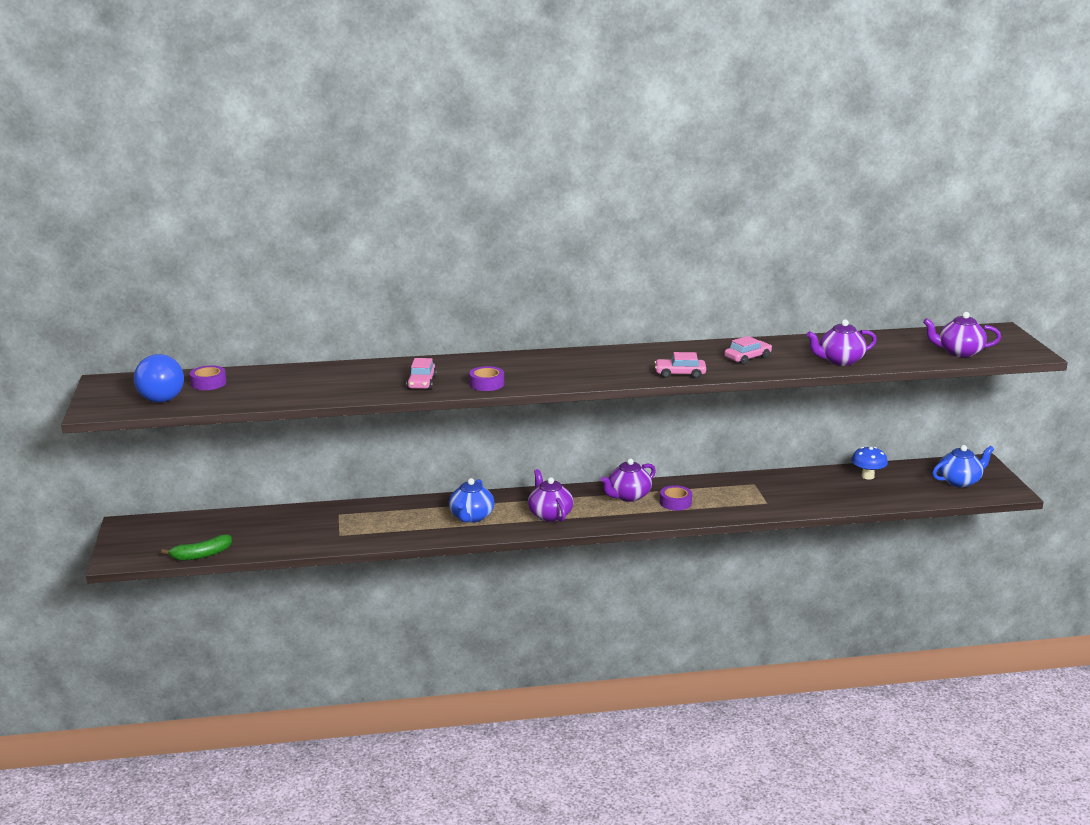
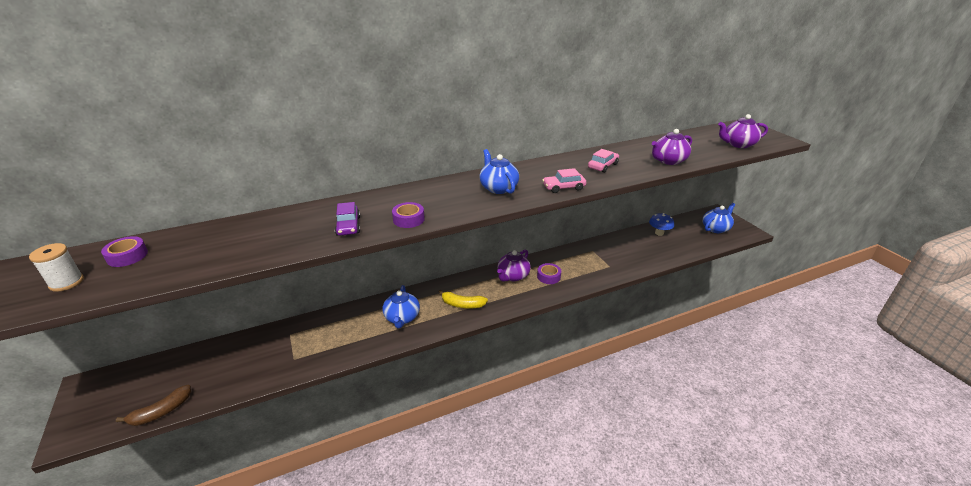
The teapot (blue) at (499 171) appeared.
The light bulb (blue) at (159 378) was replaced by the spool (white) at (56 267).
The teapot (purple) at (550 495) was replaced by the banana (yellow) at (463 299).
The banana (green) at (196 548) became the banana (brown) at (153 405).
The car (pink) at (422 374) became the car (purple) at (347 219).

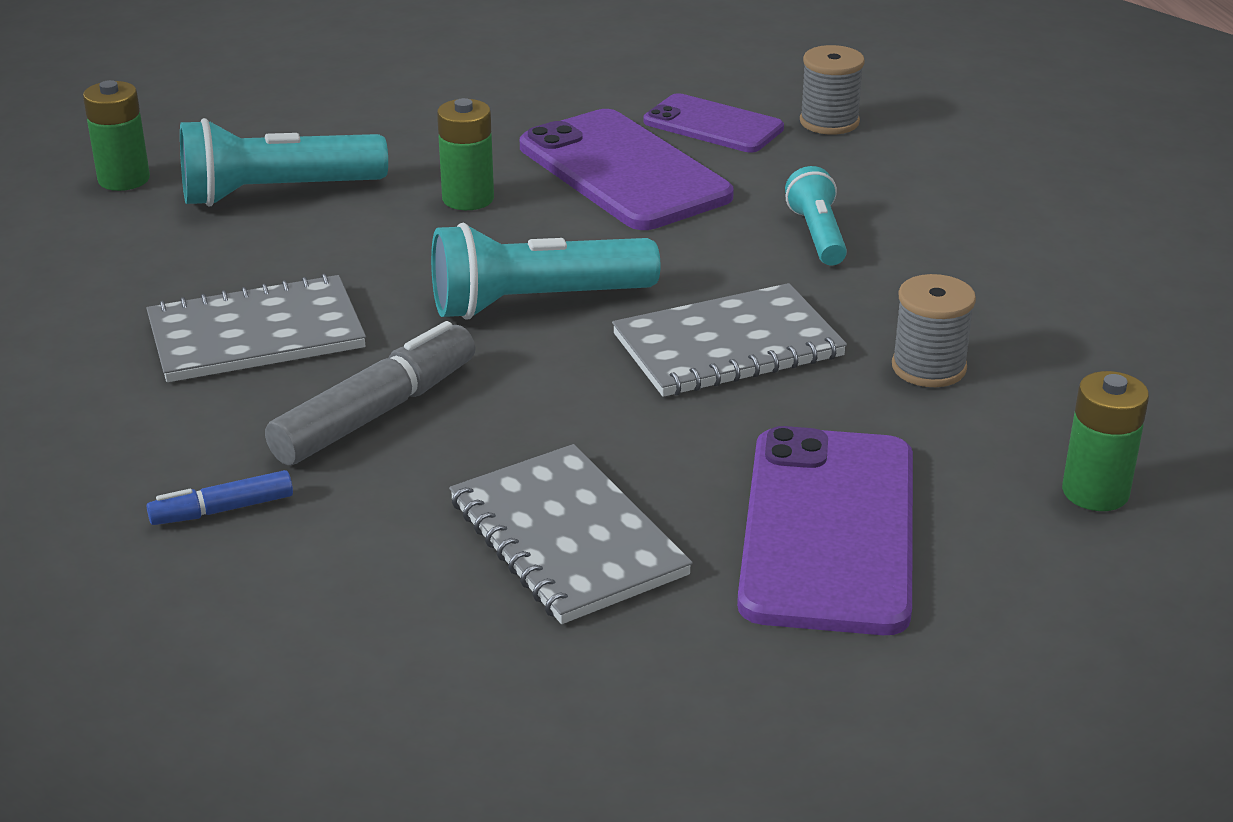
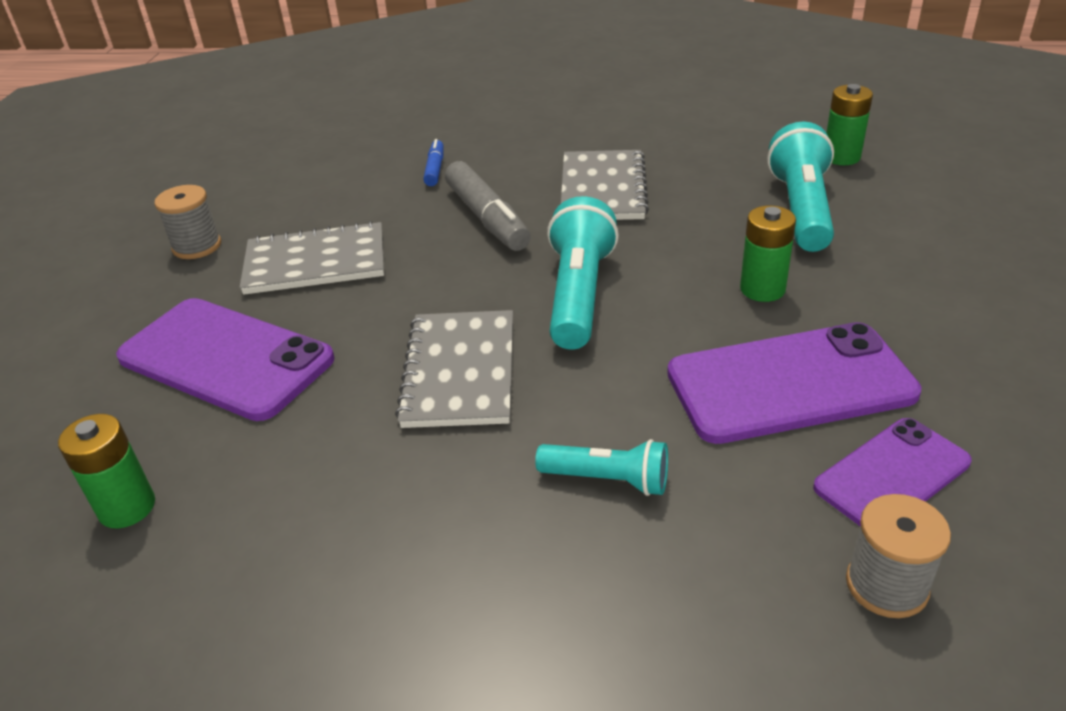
The spool (grey) moved from (934 330) to (188 222).

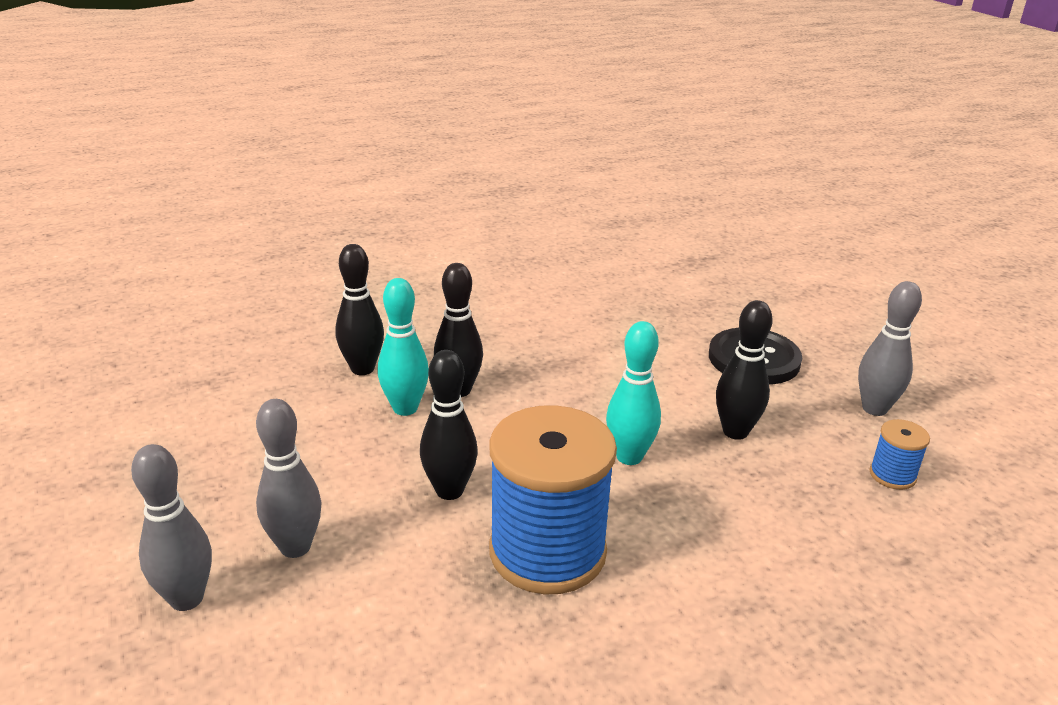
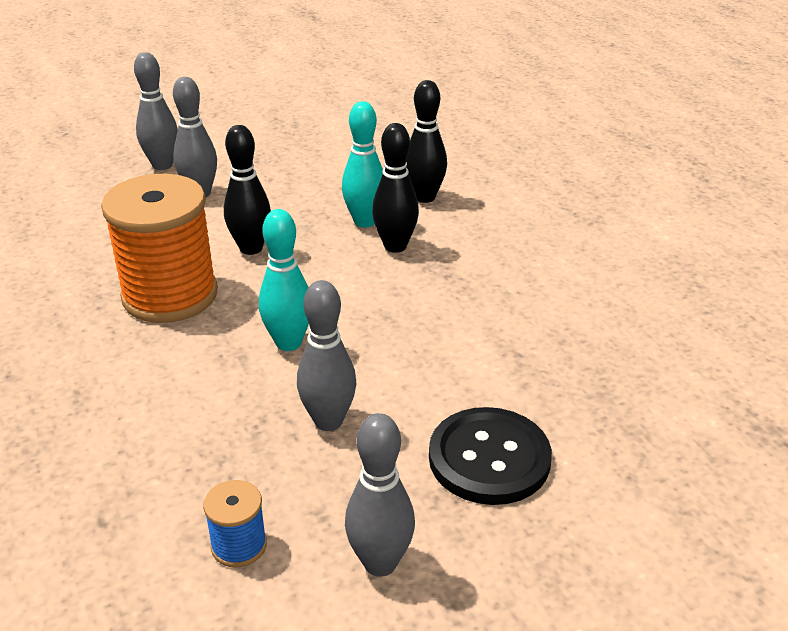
The spool (blue) at (553 499) became the spool (orange) at (159 248).
The bowling pin (black) at (744 370) became the bowling pin (grey) at (326 355).

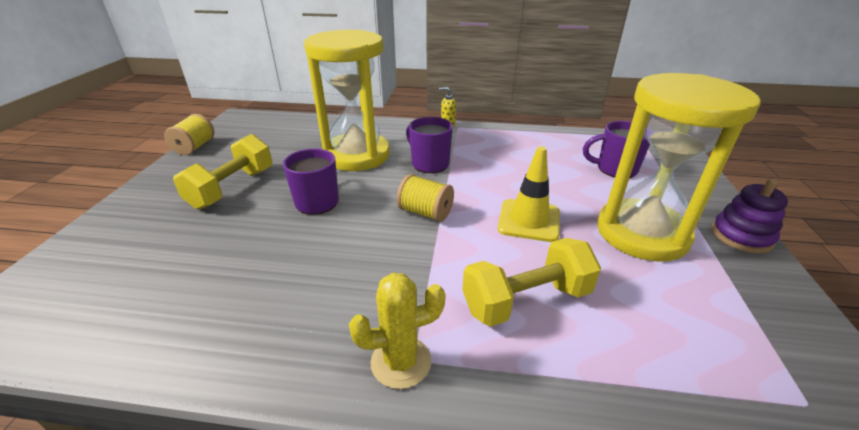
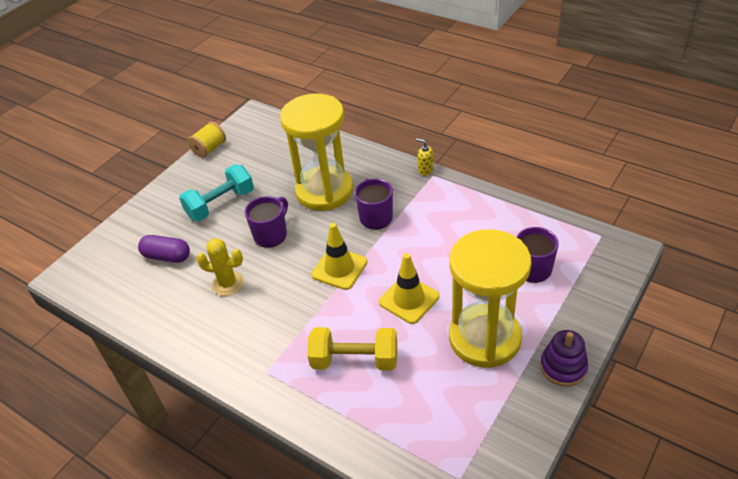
The capsule (purple) at (164 249) appeared.
The cactus (yellow) moved from (397 331) to (220 267).
The spool (yellow) at (425 198) was replaced by the traffic cone (yellow) at (339 256).
The dumbbell (yellow) at (222 171) became the dumbbell (turquoise) at (216 193).

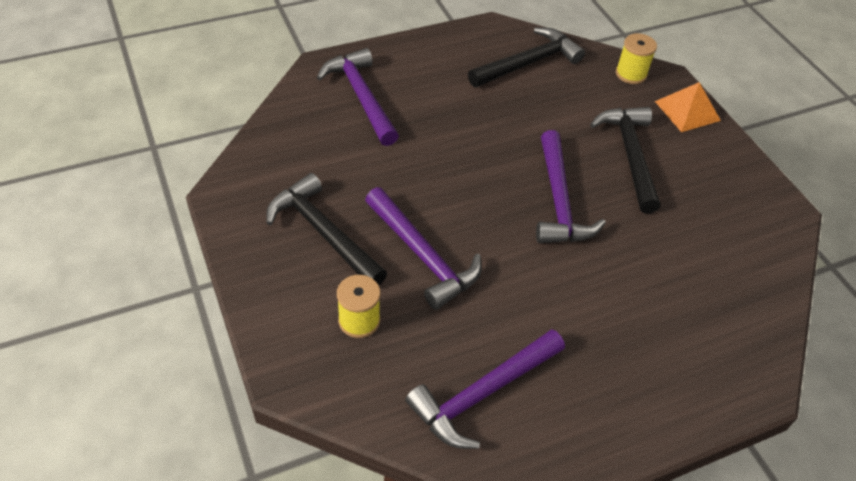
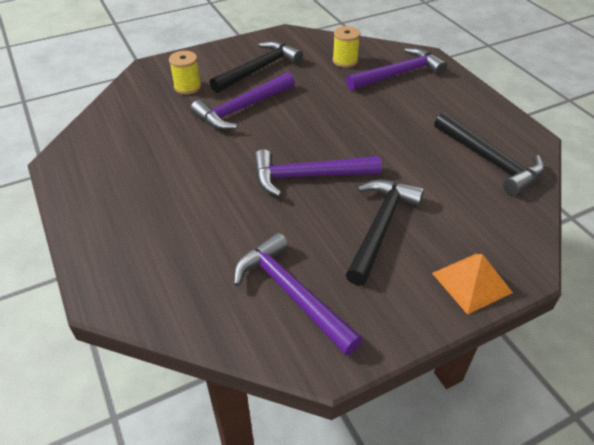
The hammer (purple) moved from (485 389) to (298 294).
The spool (yellow) moved from (636 58) to (346 47).
The hammer (black) at (625 160) turned 60 degrees counterclockwise.

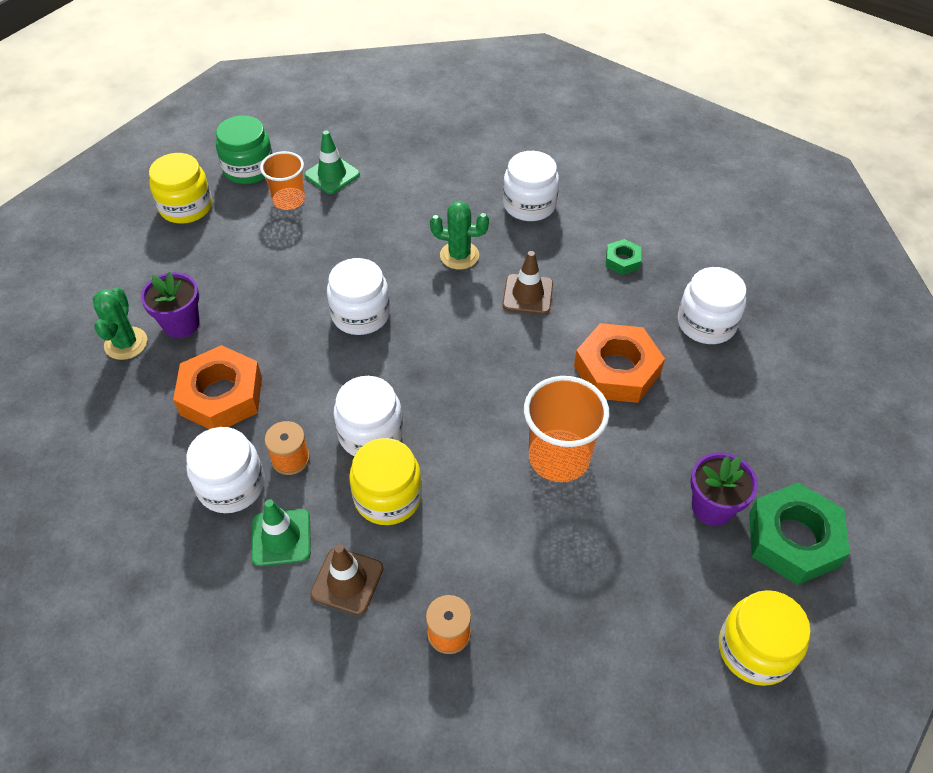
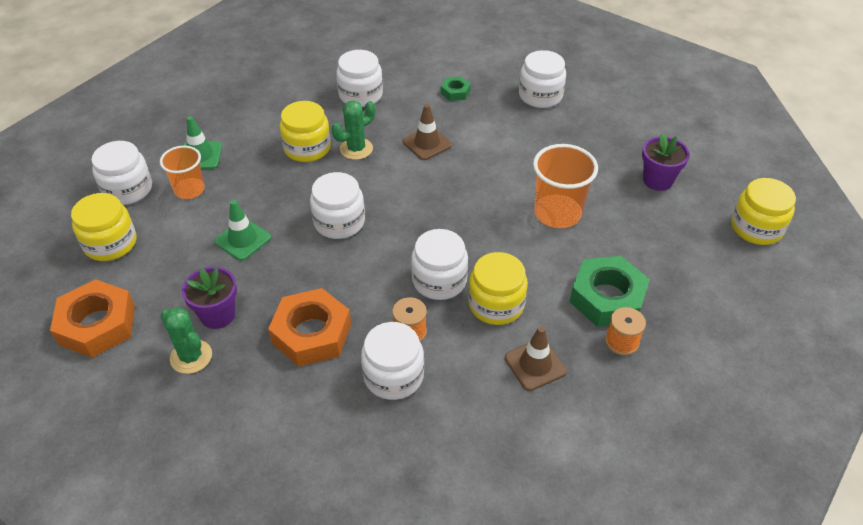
The jar (yellow) at (305 131) appeared.
The traffic cone (green) moved from (281 532) to (242 230).
The nut (orange) moved from (619 363) to (92 318).
The nut (green) moved from (799 534) to (610 291).
The jar (green) at (244 150) became the jar (white) at (121 173).

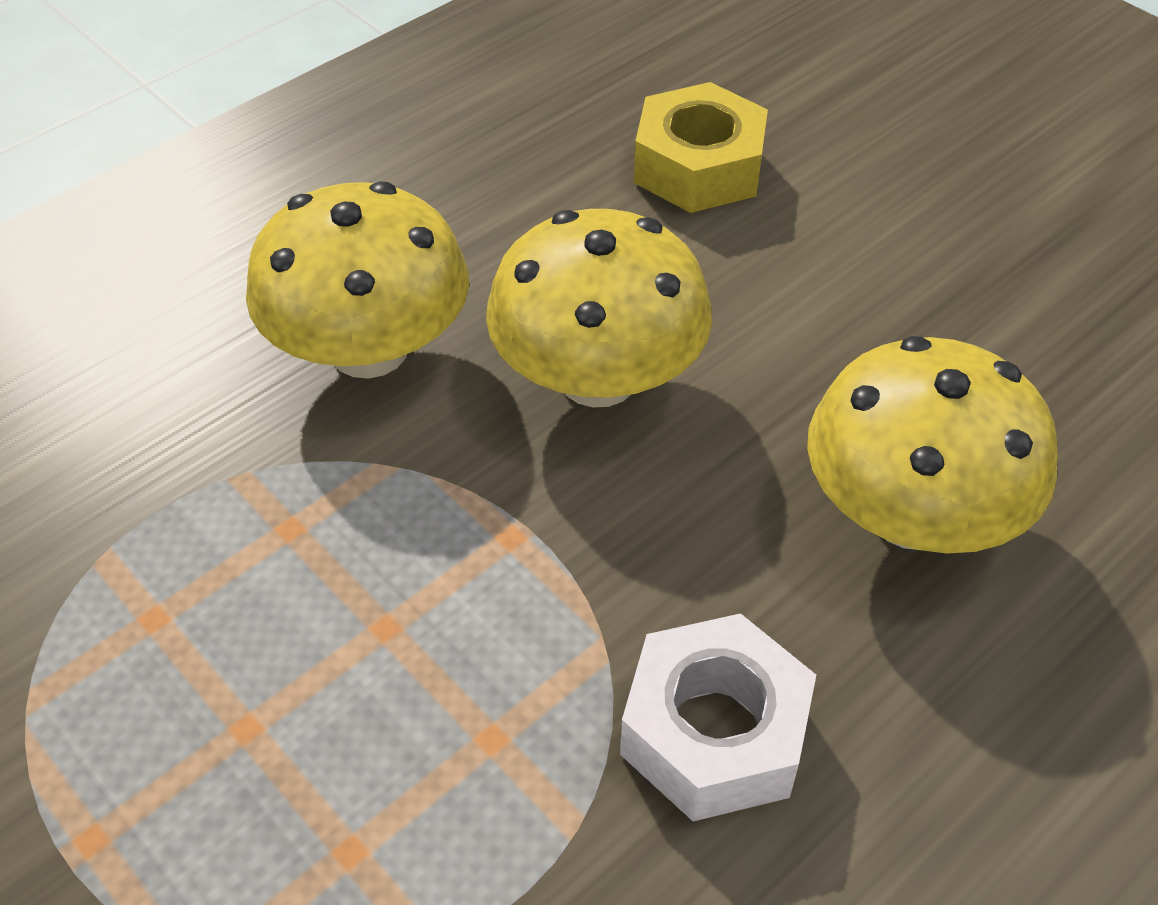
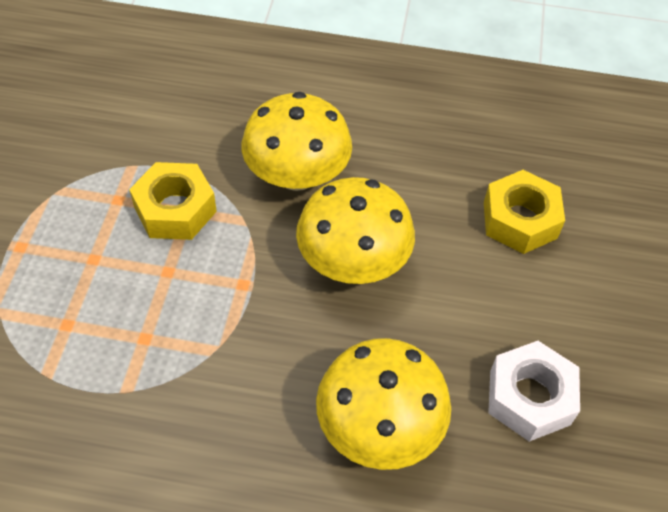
The nut (yellow) at (173 201) appeared.
The nut (white) moved from (718 717) to (534 391).

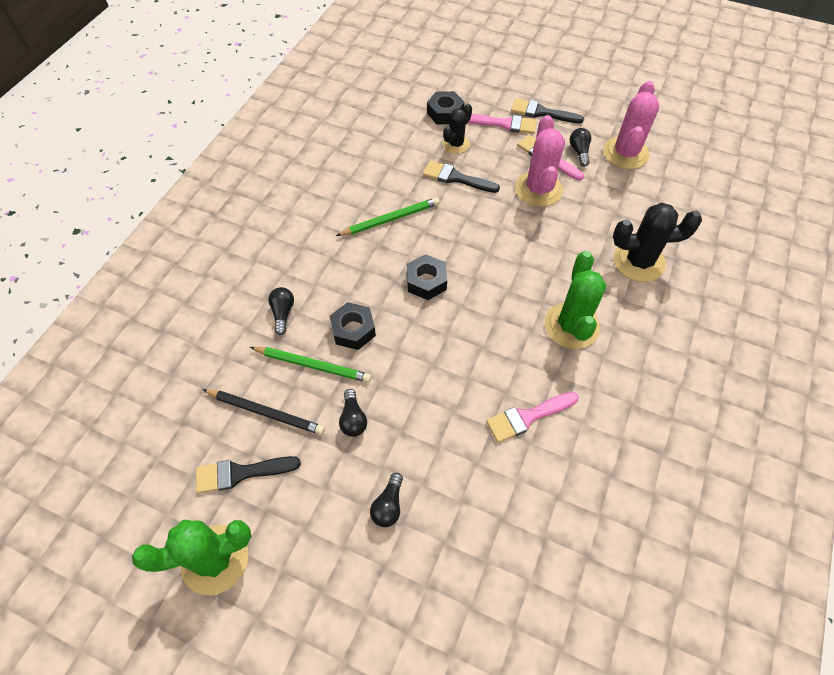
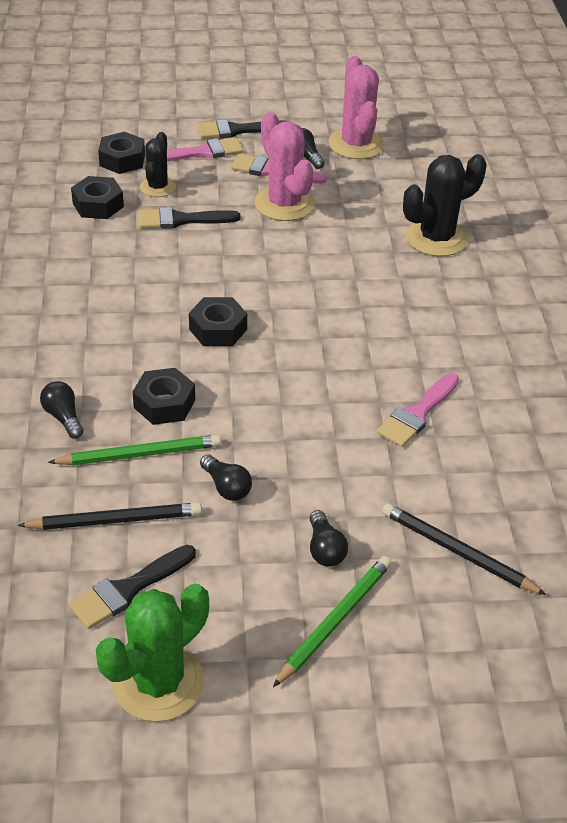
The cactus (green) at (575 300) disappeared.
The nut (black) at (97 197) appeared.
The pencil (black) at (464 549) appeared.
The pencil (green) moved from (387 216) to (332 621).

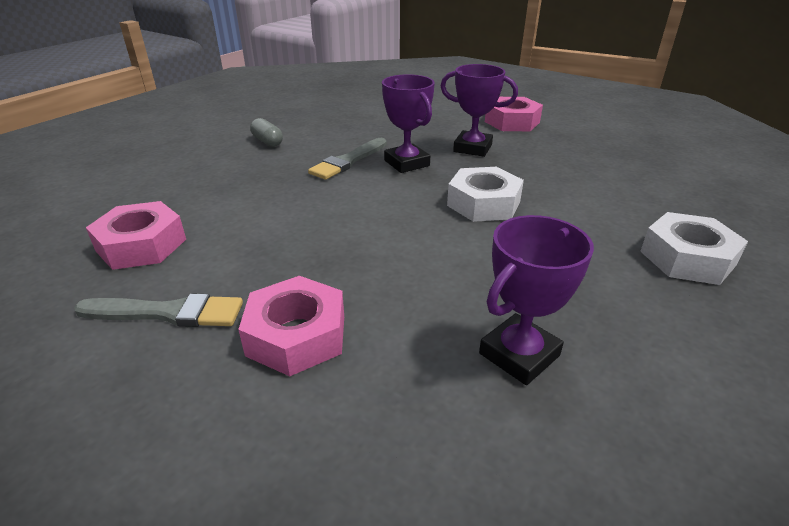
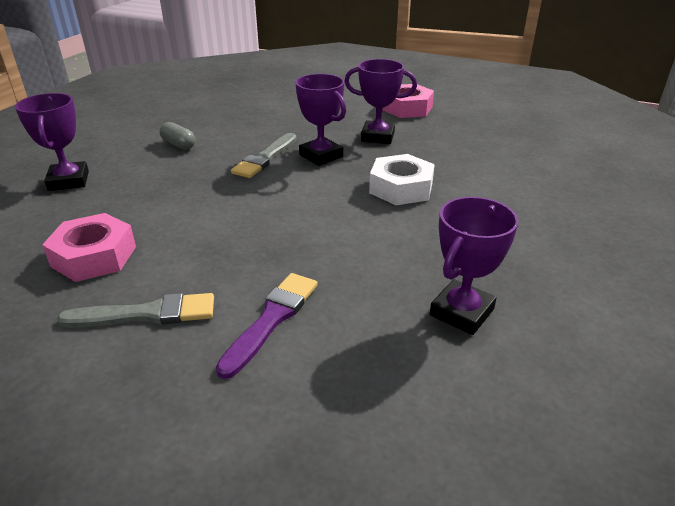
The nut (white) at (694 248) disappeared.
The trophy (purple) at (52 142) appeared.
The nut (pink) at (291 326) was replaced by the brush (purple) at (267 326).

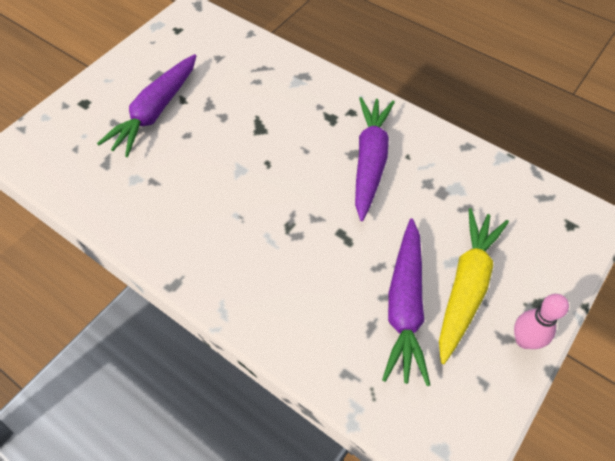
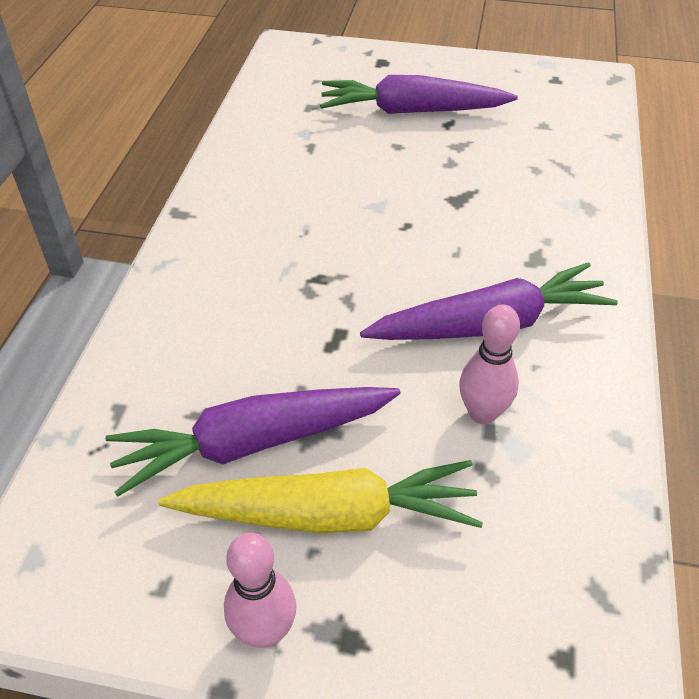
The bowling pin (pink) at (489 364) appeared.

